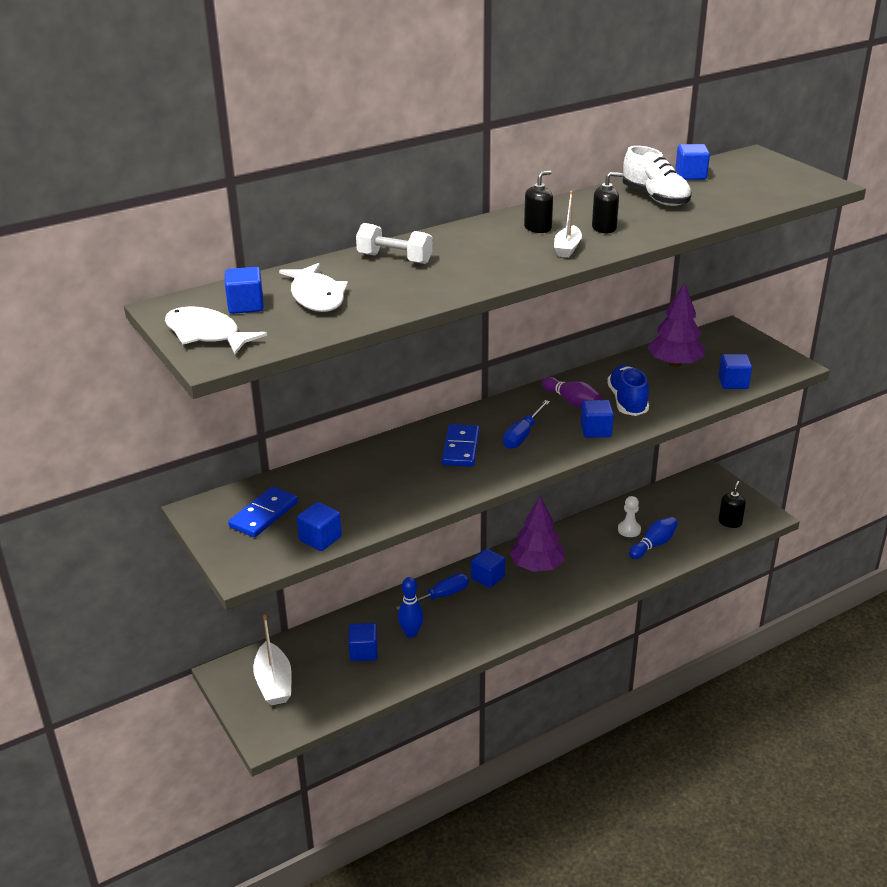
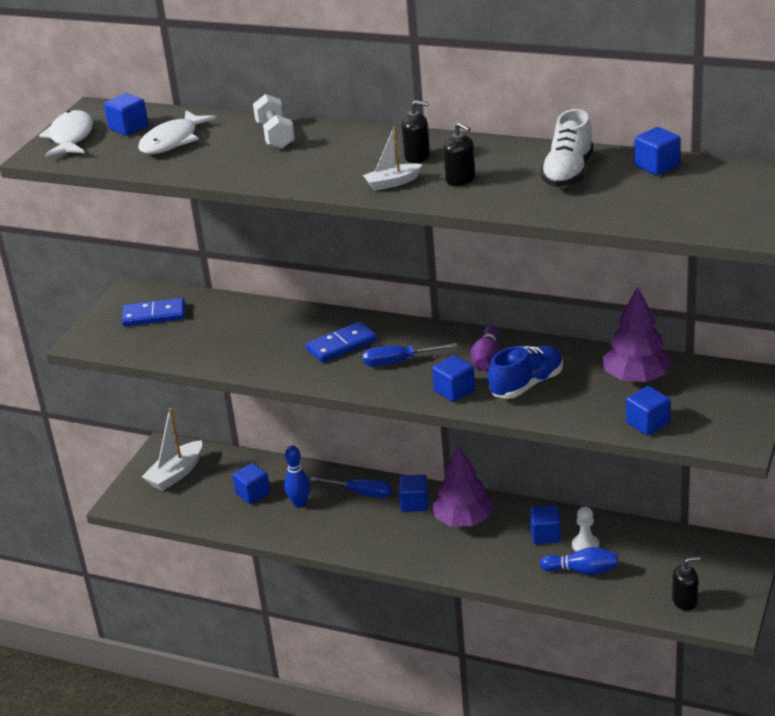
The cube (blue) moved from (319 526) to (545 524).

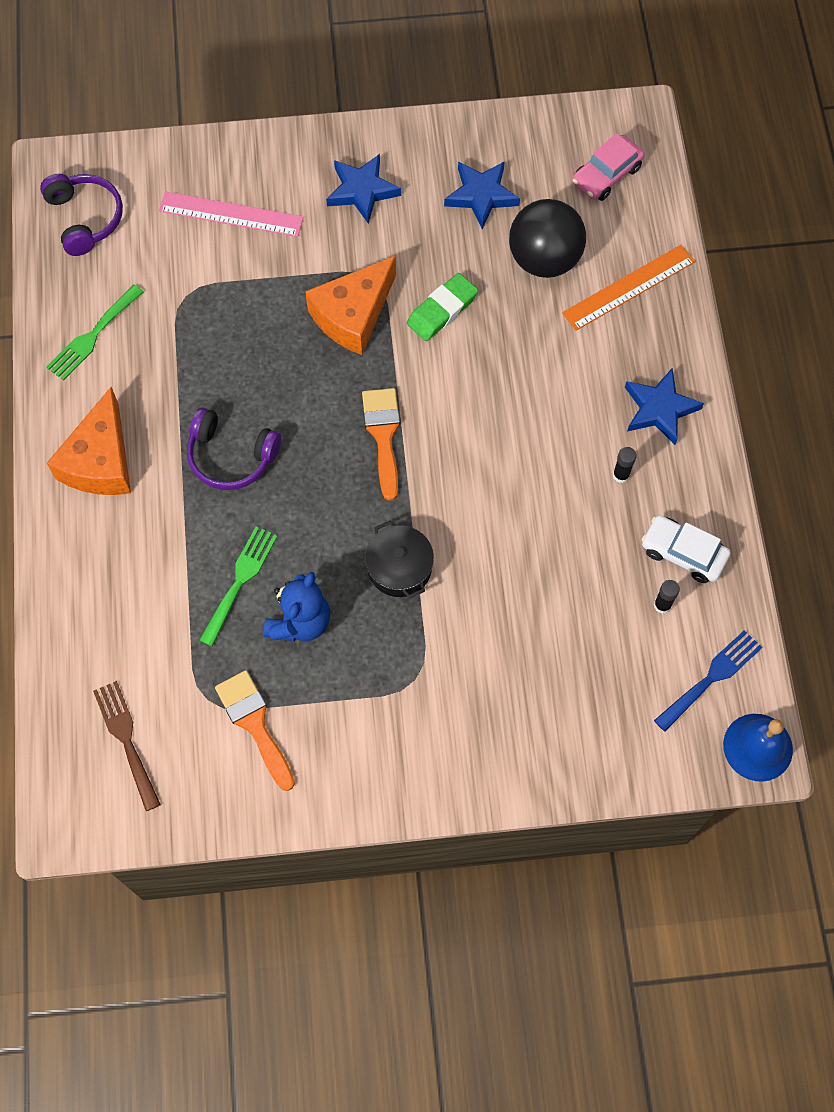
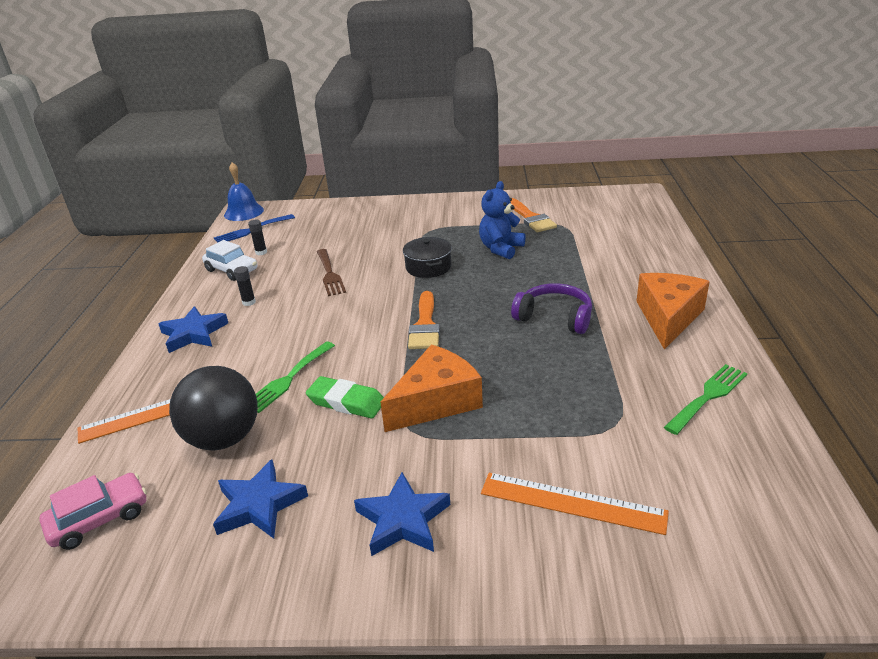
The headphones (purple) at (81 215) disappeared.
The fork (brown) moved from (127 746) to (331 272).
The fork (green) moved from (238 586) to (295 377).
The ruler (pink) at (231 214) became the ruler (orange) at (575 504).
The eraser (green) at (442 307) turned 60 degrees clockwise.

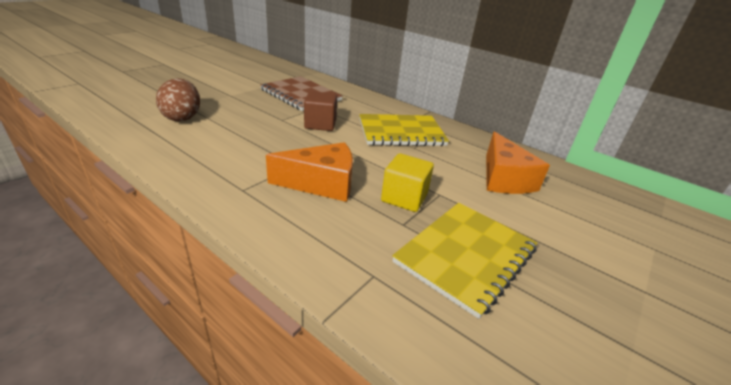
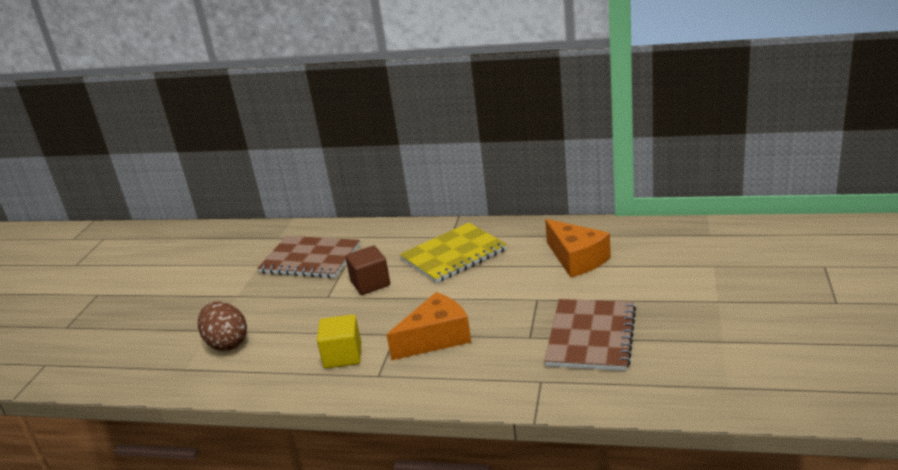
The cube (yellow) moved from (407 182) to (339 341).
The notebook (yellow) at (464 261) became the notebook (brown) at (590 335).

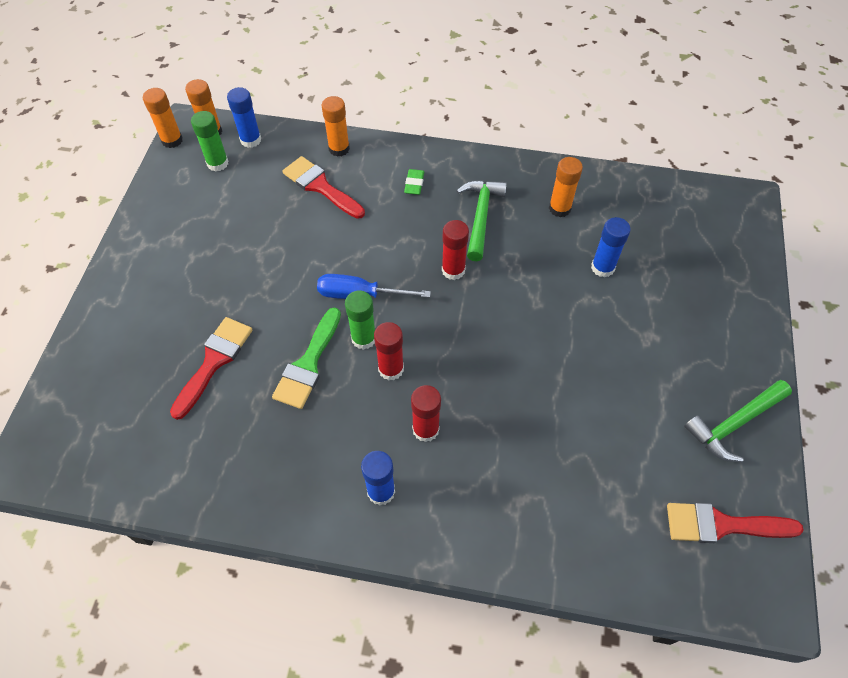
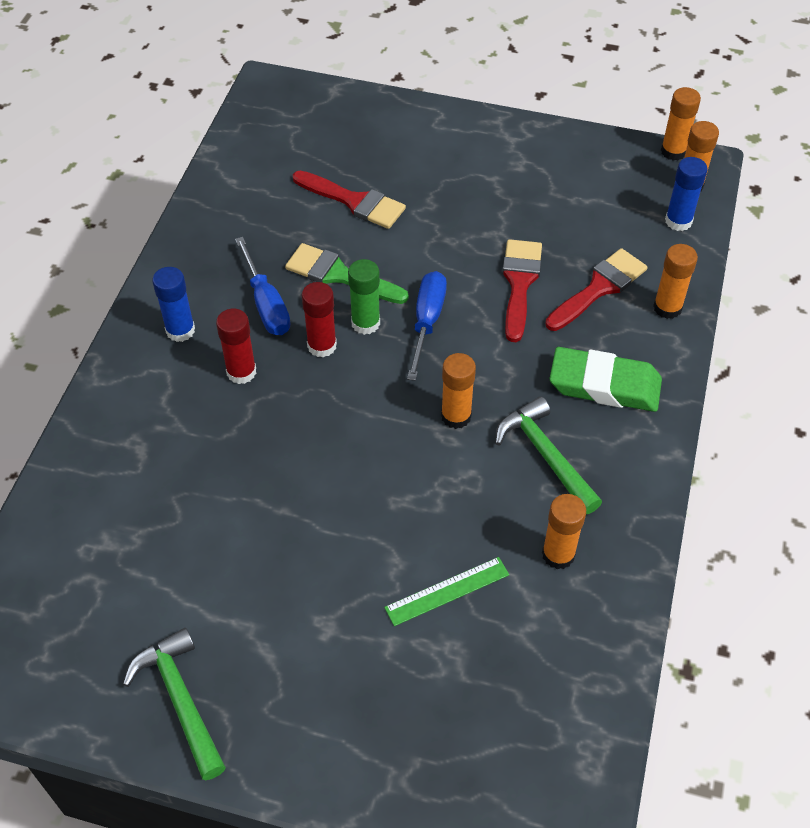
The glue stick (green) at (209 141) disappeared.
The screwdriver (blue) at (263 286) appeared.
The brush (red) moved from (735 523) to (522 290).
The glue stick (blue) at (611 247) was replaced by the ruler (green) at (446 591).
The glue stick (red) at (455 250) became the glue stick (orange) at (458 391).
The hammer (green) at (481 220) turned 135 degrees counterclockwise.
The eraser (green) at (414 182) changed to 2.20 times the size.

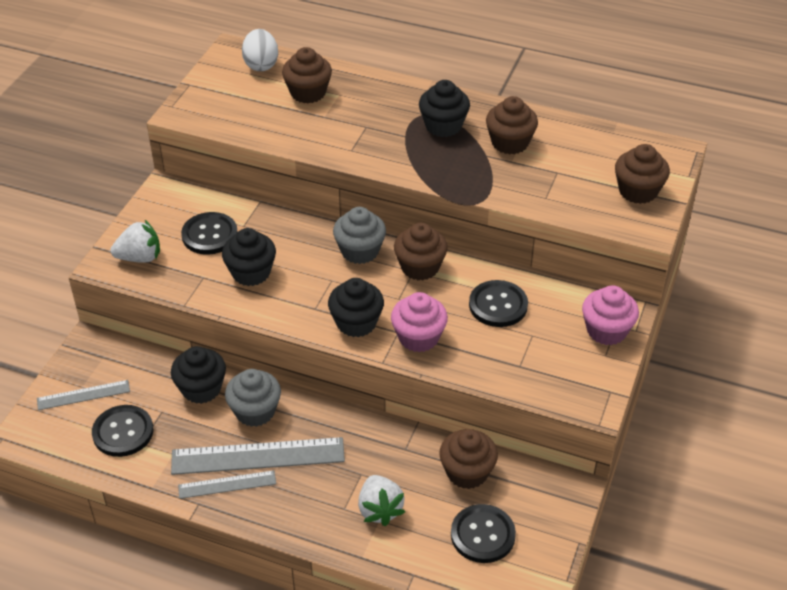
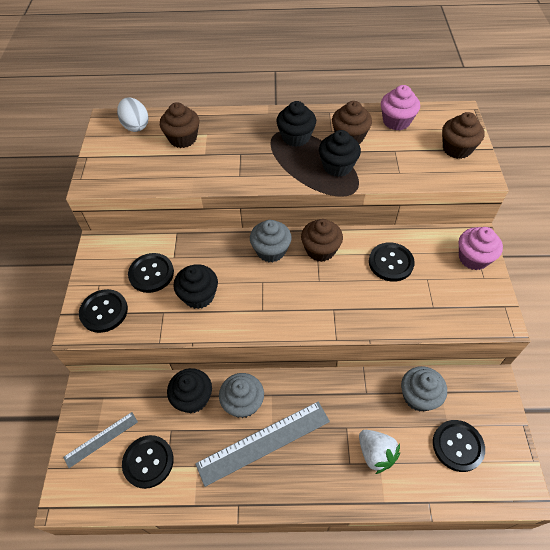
The ruler (grey) at (227 484) disappeared.
The cupcake (black) moved from (356 307) to (340 153).
The cupcake (pink) moved from (419 322) to (400 107).
The strawberry (white) at (135 241) was replaced by the button (black) at (103 311).
The cupcake (brown) at (468 459) became the cupcake (grey) at (424 389).

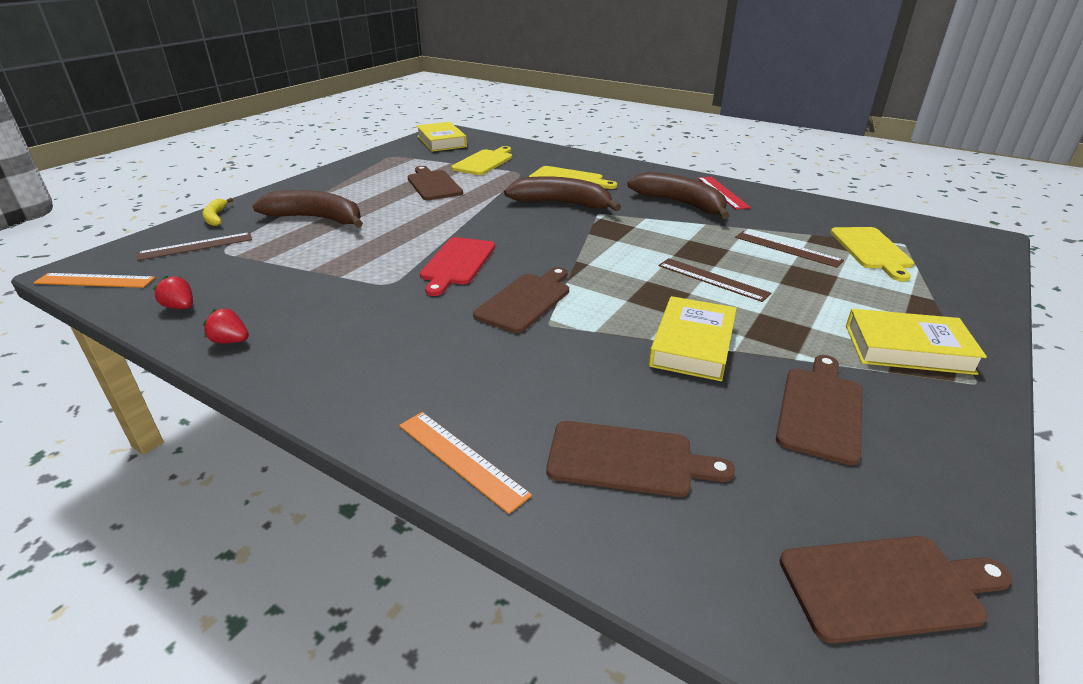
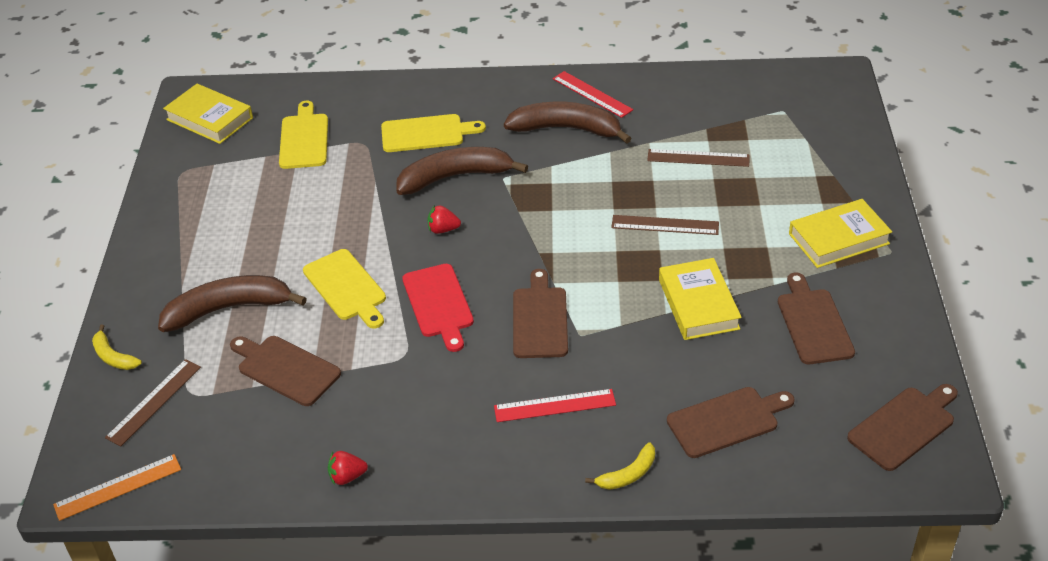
The ruler (red) at (555 405) appeared.
The strawberry (red) moved from (173 292) to (444 219).
The cutting board (brown) moved from (435 183) to (285 371).
The cutting board (yellow) moved from (872 254) to (344 289).
The ruler (orange) at (465 463) was replaced by the banana (yellow) at (620 466).

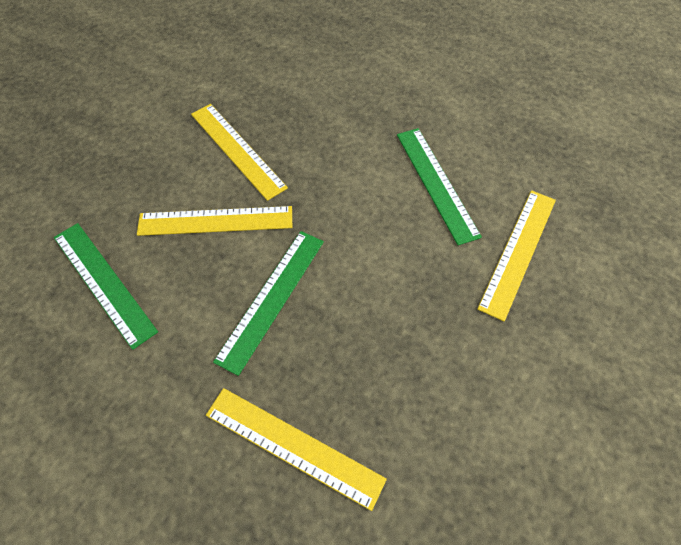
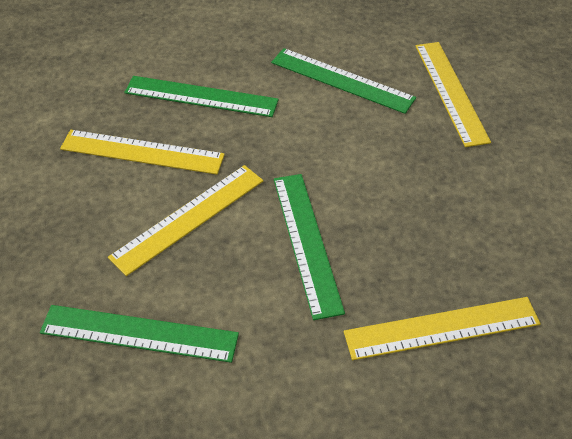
The ruler (green) at (201 96) appeared.

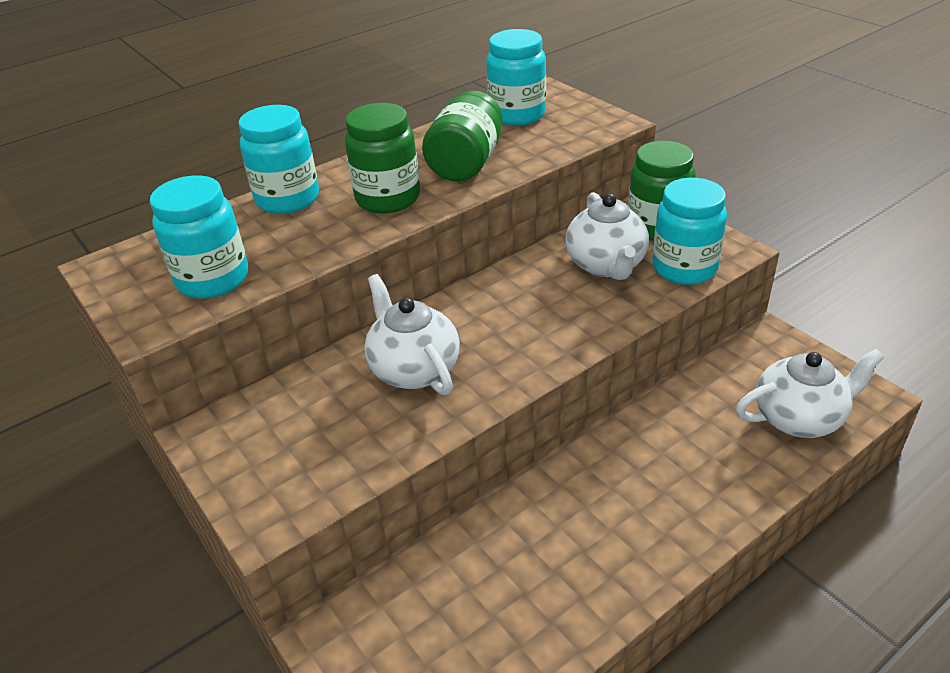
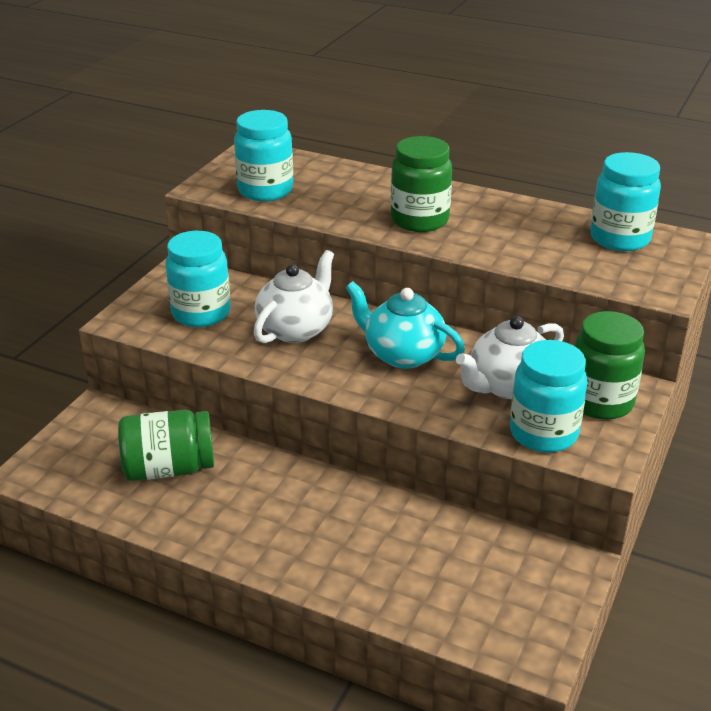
The teapot (white) at (810 393) disappeared.
The teapot (turquoise) at (405 325) appeared.
The jar (turquoise) moved from (279 159) to (198 279).
The jar (green) moved from (462 136) to (166 445).

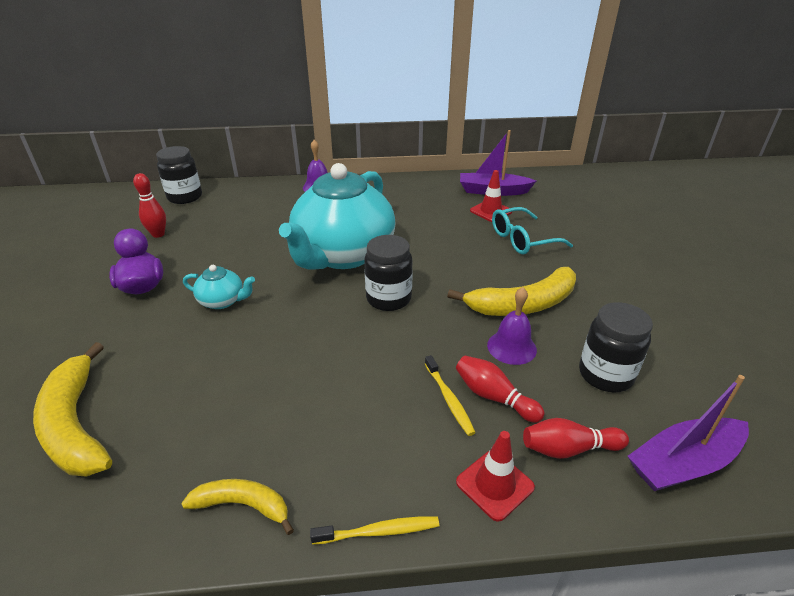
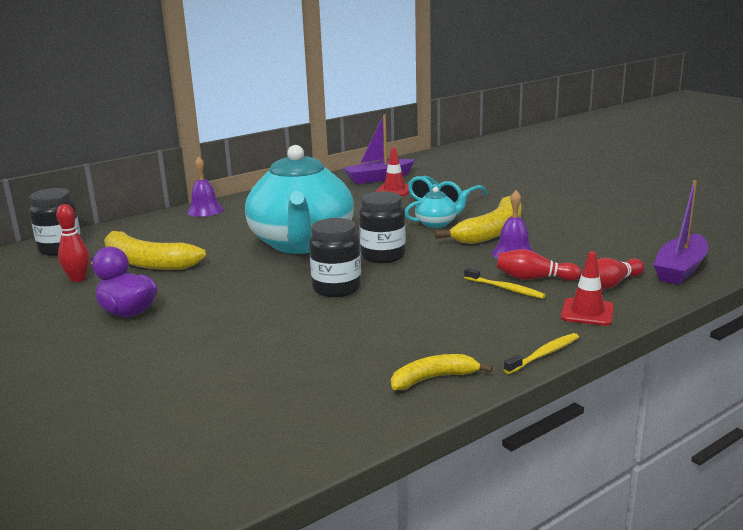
The banana (yellow) moved from (72 409) to (155 249).
The teapot (turquoise) moved from (219 287) to (437 207).
The jar (black) moved from (616 347) to (335 257).

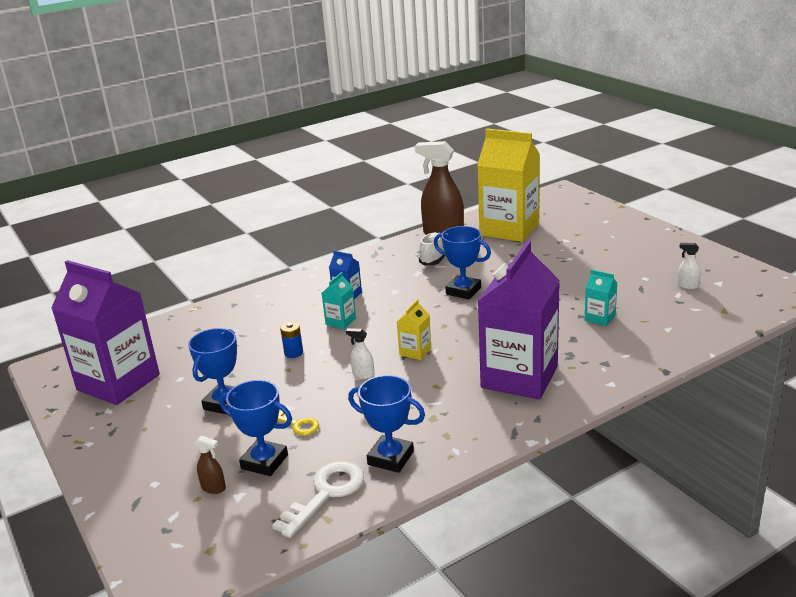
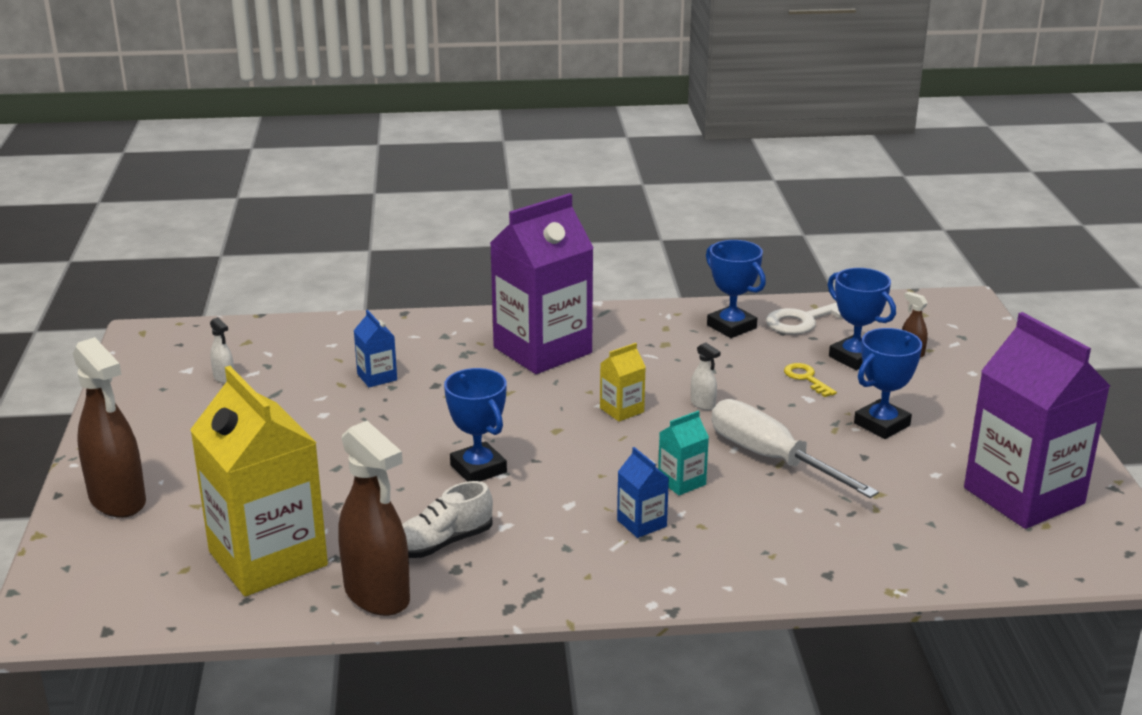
The spray bottle (brown) at (109 427) appeared.
The battery (blue) at (291 340) was replaced by the screwdriver (white) at (795 448).
The carton (turquoise) at (601 297) became the carton (blue) at (375 348).

